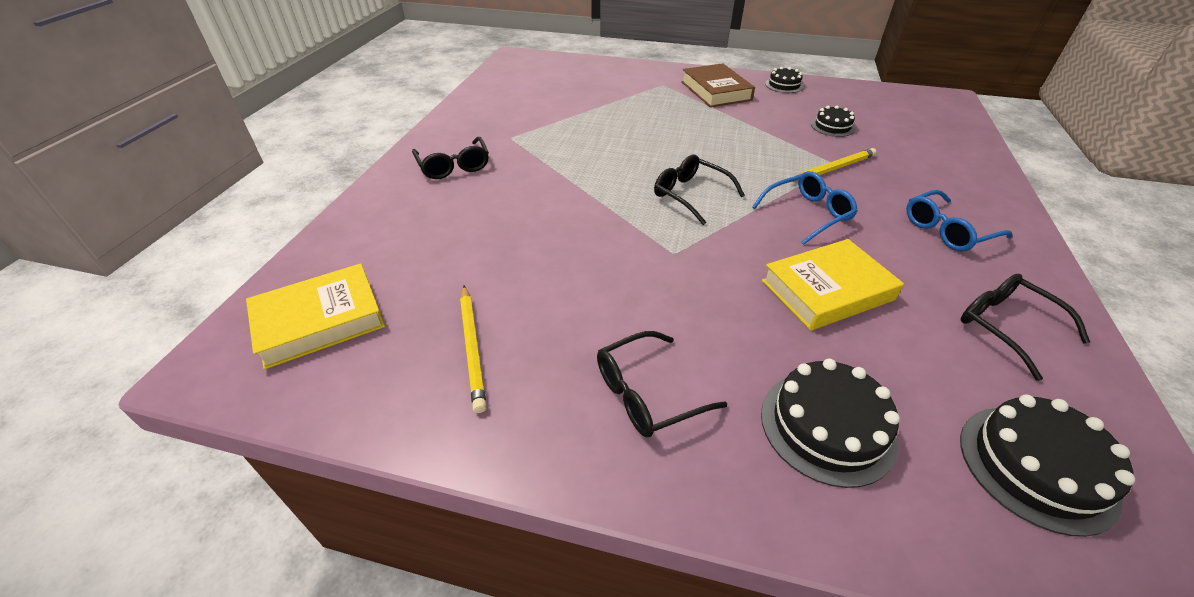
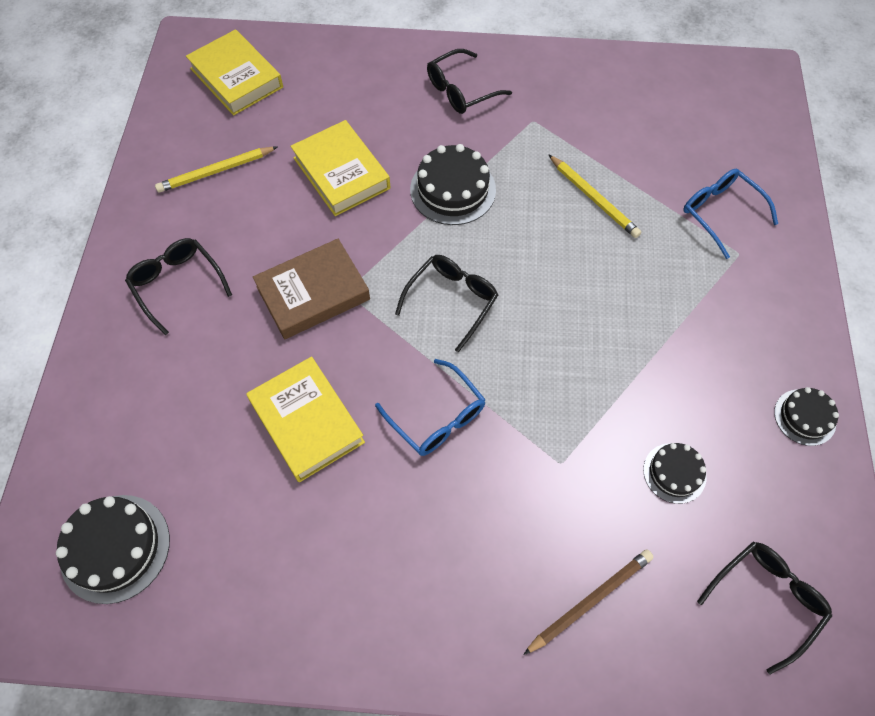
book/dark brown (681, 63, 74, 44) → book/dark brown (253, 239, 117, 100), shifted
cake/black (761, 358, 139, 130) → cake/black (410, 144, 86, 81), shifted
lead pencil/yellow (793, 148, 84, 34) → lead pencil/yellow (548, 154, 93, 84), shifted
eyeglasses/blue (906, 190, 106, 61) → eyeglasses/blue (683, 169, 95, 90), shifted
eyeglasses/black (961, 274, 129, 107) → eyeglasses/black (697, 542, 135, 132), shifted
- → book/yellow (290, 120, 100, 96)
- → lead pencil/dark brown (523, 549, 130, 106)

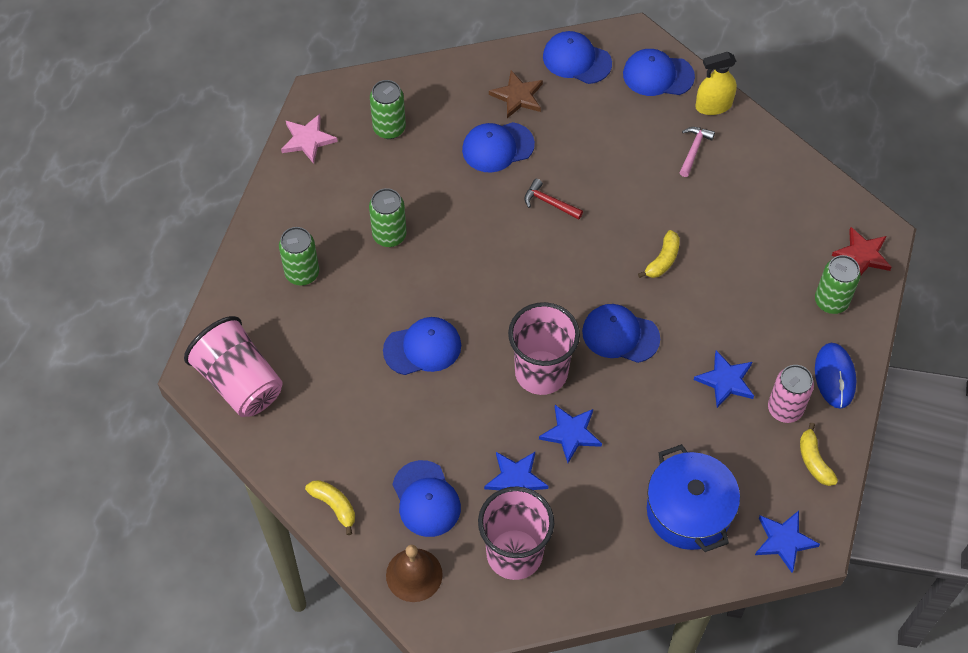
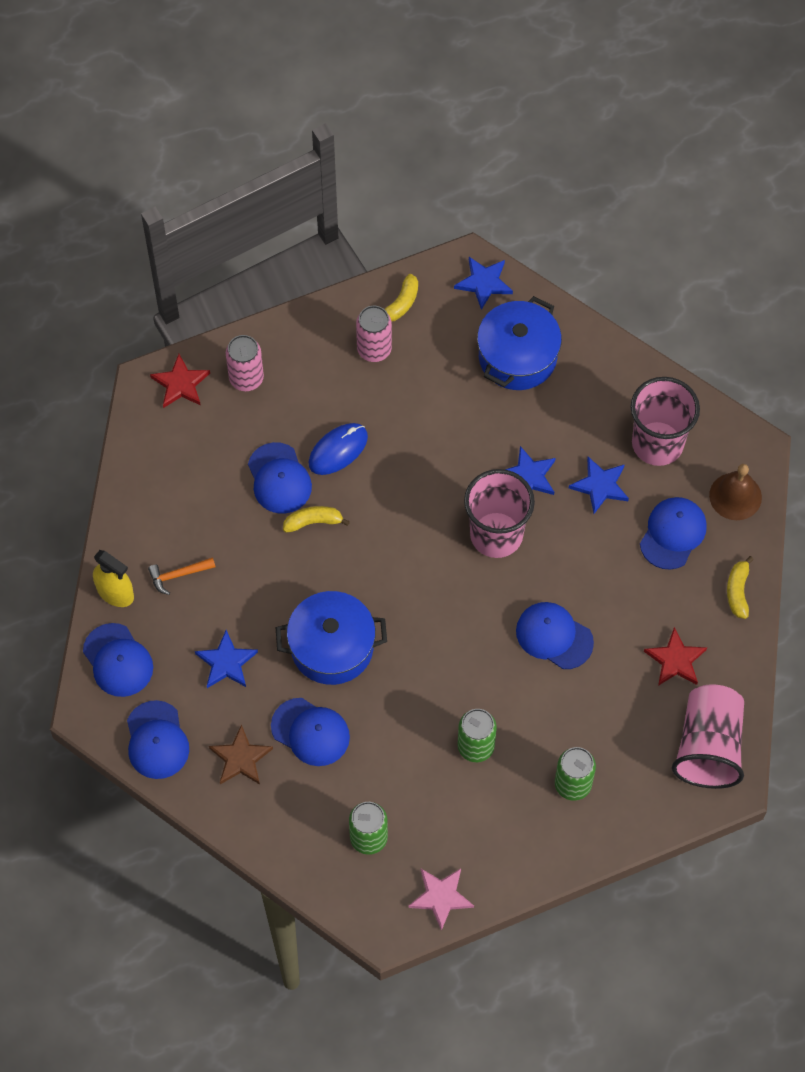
claw hammer/crimson (524, 179, 59, 41) → pot/blue (276, 591, 111, 94)
baseball cap/blue (582, 304, 78, 59) → baseball cap/blue (248, 442, 64, 72), shifted
claw hammer/rosy (679, 127, 36, 50) → claw hammer/bright orange (148, 557, 67, 38)
star/blue (694, 350, 60, 58) → star/blue (195, 630, 63, 58), shifted
can/green (815, 255, 46, 59) → can/rosy (226, 335, 38, 56)
computer mouse/blue (815, 343, 41, 66) → computer mouse/blue (309, 423, 59, 52), shifted
- → star/crimson (644, 627, 63, 59)

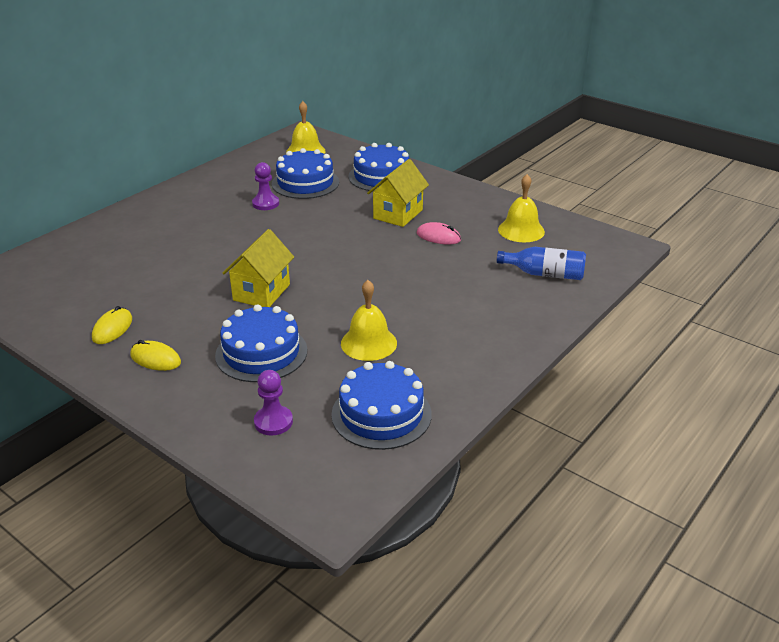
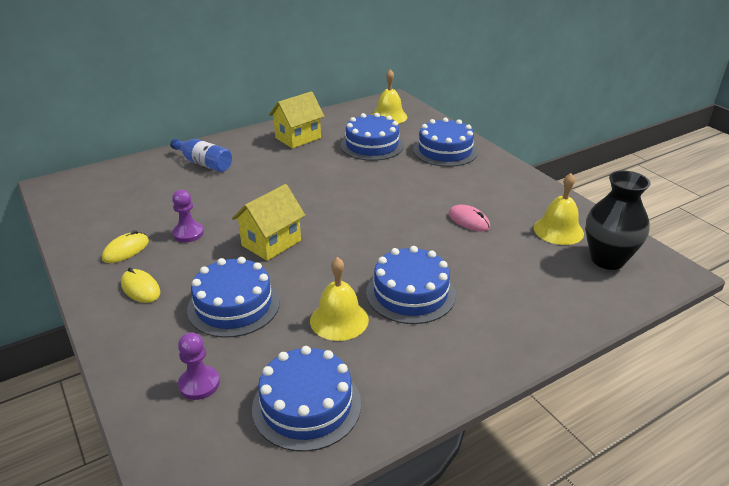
game pawn/purple (252, 162, 27, 48) → game pawn/purple (172, 190, 32, 52), shifted
cottage/yellow (367, 159, 62, 68) → cottage/yellow (269, 91, 56, 57), shifted
drink bottle/blue (497, 247, 89, 33) → drink bottle/blue (170, 139, 62, 33), shifted
- → cake/blue (366, 246, 90, 78)
- → flower vase/black (586, 171, 65, 99)

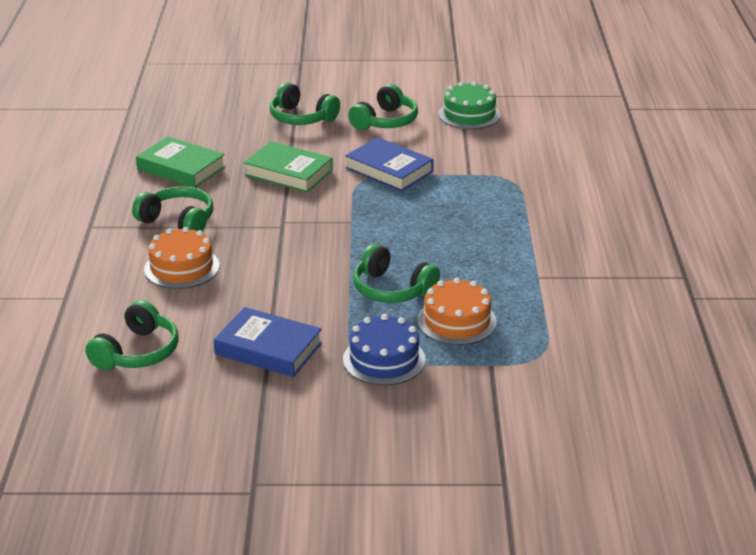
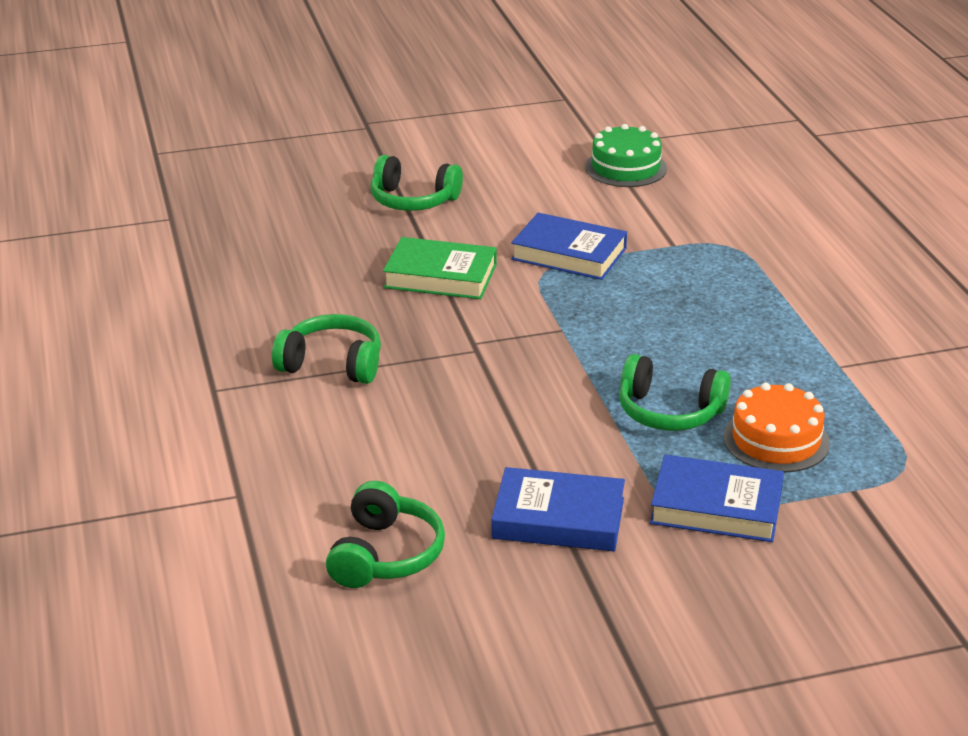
book/green (136, 136, 90, 52) → -
cake/bright orange (144, 227, 76, 62) → -
cake/blue (343, 314, 82, 72) → book/blue (650, 454, 134, 88)
headphones/green (348, 84, 70, 46) → -

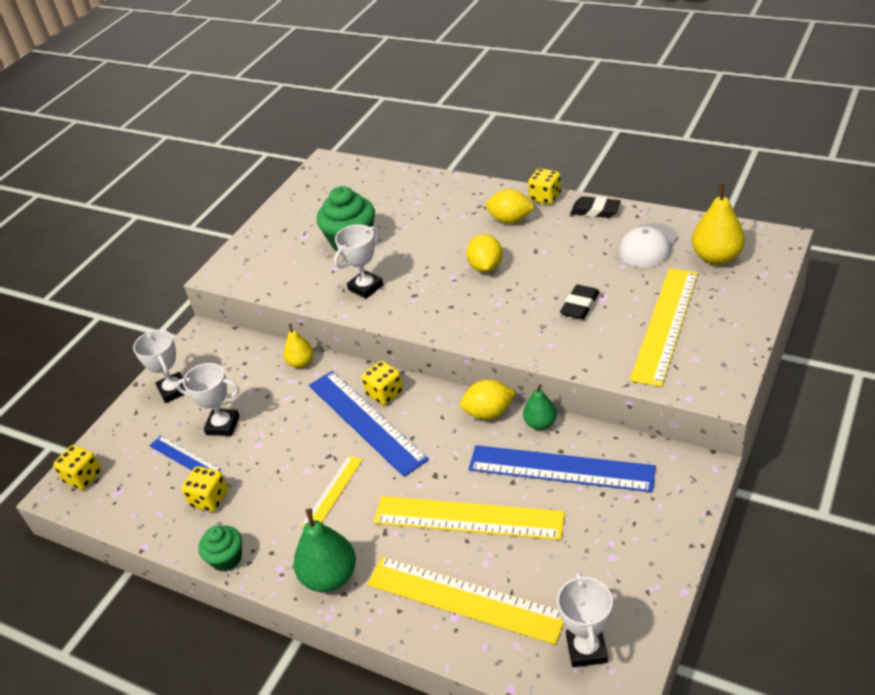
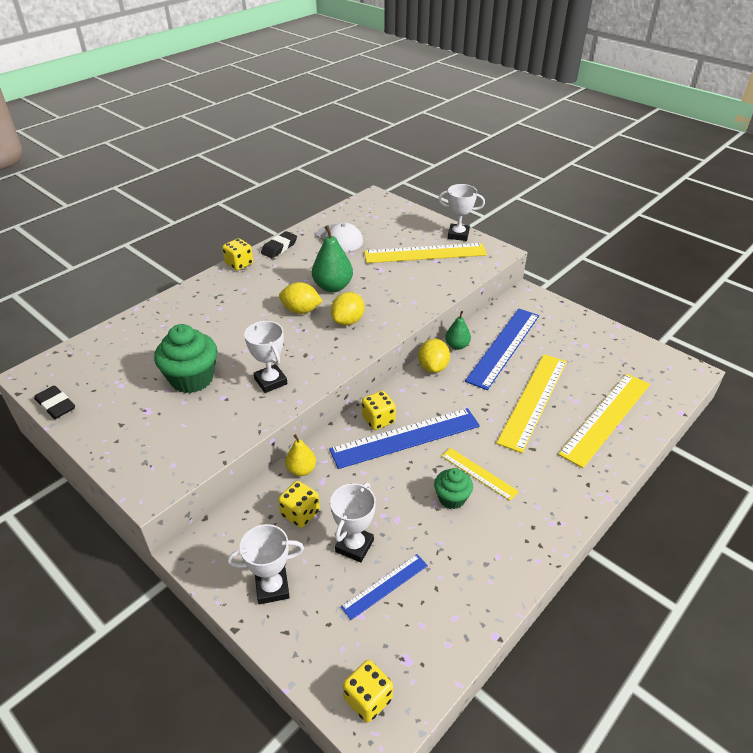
game die/yellow (182, 466, 46, 46) → game die/yellow (278, 481, 42, 47), shifted
fairy cake/green (198, 525, 44, 47) → fairy cake/green (434, 468, 39, 41), shifted
toy pear/green (294, 508, 62, 84) → toy pear/green (312, 225, 41, 67), shifted
lemon/yellow (486, 189, 49, 35) → lemon/yellow (331, 292, 34, 34), shifted
prize cup/pure white (557, 572, 56, 95) → prize cup/pure white (438, 184, 47, 57), shifted
eraser/black (560, 285, 40, 34) → eraser/black (34, 385, 41, 34), shifted
measuring stick/yellow (630, 268, 68, 119) → measuring stick/yellow (364, 243, 123, 20), 45 degrees counterclockwise
toy pear/yellow (692, 184, 53, 81) → -

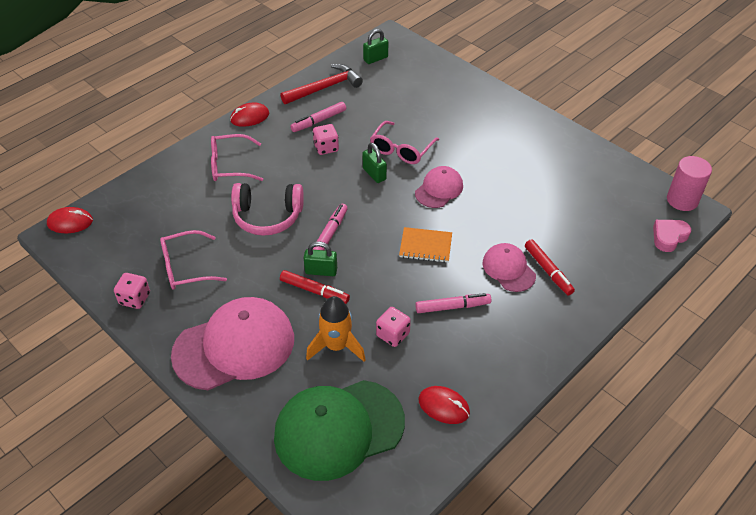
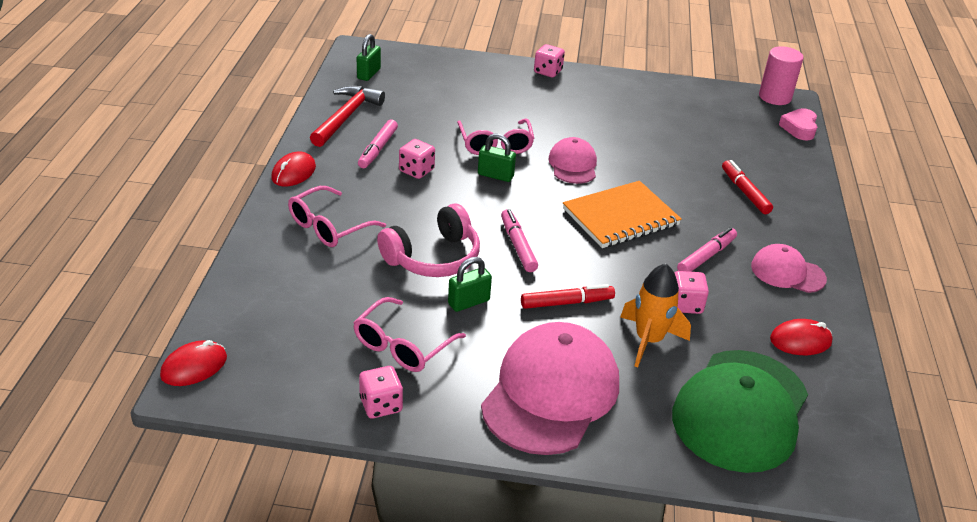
small lock/green (304, 241, 33, 35) → small lock/green (448, 257, 44, 55), shifted
notepad/bright orange (399, 227, 53, 36) → notepad/bright orange (563, 181, 119, 67), x1.60
baseball cap/rosy (482, 243, 54, 49) → baseball cap/rosy (751, 244, 76, 49), shifted
felt pen/crimson (525, 239, 50, 56) → felt pen/crimson (722, 160, 51, 54), 135 degrees counterclockwise
- → game die/rosy (534, 44, 31, 33)

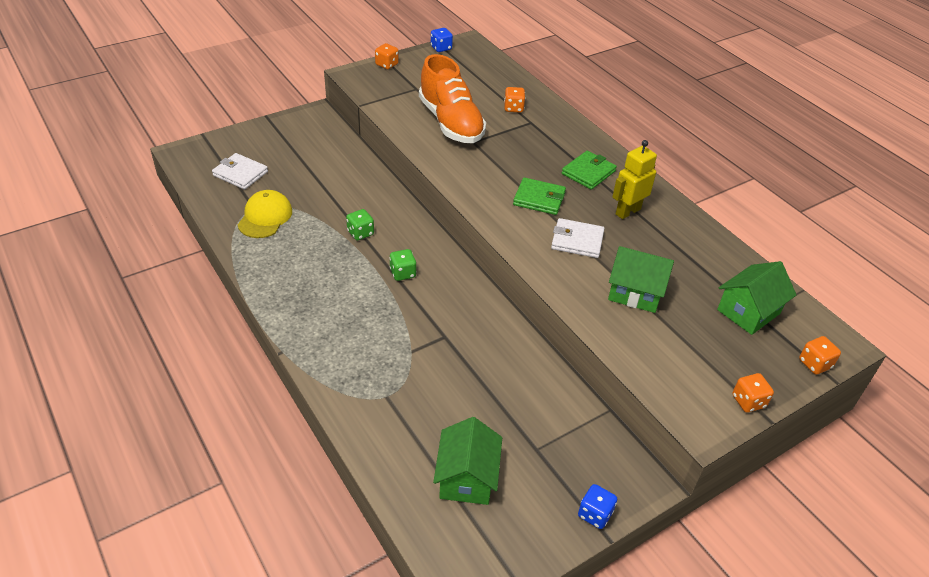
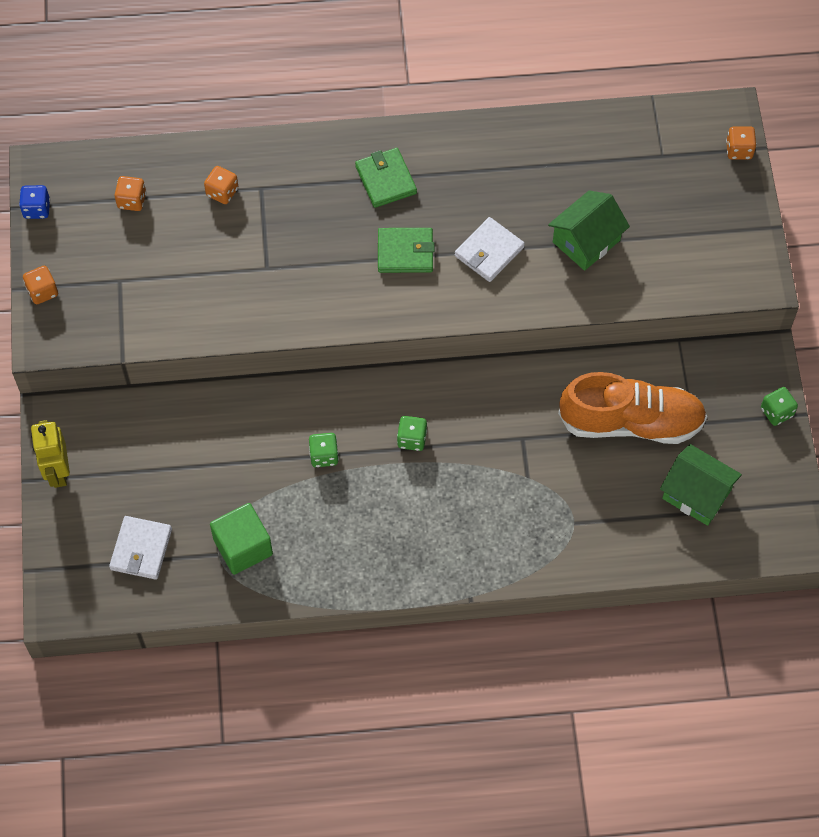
card wallet/pure white (212, 153, 56, 36) → card wallet/pure white (109, 516, 63, 64), 45 degrees counterclockwise
baseball cap/yellow (237, 190, 55, 48) → cube/green (210, 503, 63, 72)
sneaker/bright orange (419, 54, 67, 89) → sneaker/bright orange (558, 372, 149, 72), shifted
card wallet/green (513, 177, 53, 38) → card wallet/green (378, 228, 57, 45), 45 degrees clockwise
game die/blue (578, 484, 39, 45) → game die/green (761, 387, 37, 39)
robot figure/yellow (612, 140, 45, 79) → robot figure/yellow (31, 420, 39, 68), shifted
cottage/green (717, 261, 79, 74) → -
game die/bright orange (732, 373, 42, 40) → game die/bright orange (115, 176, 31, 35), shifted

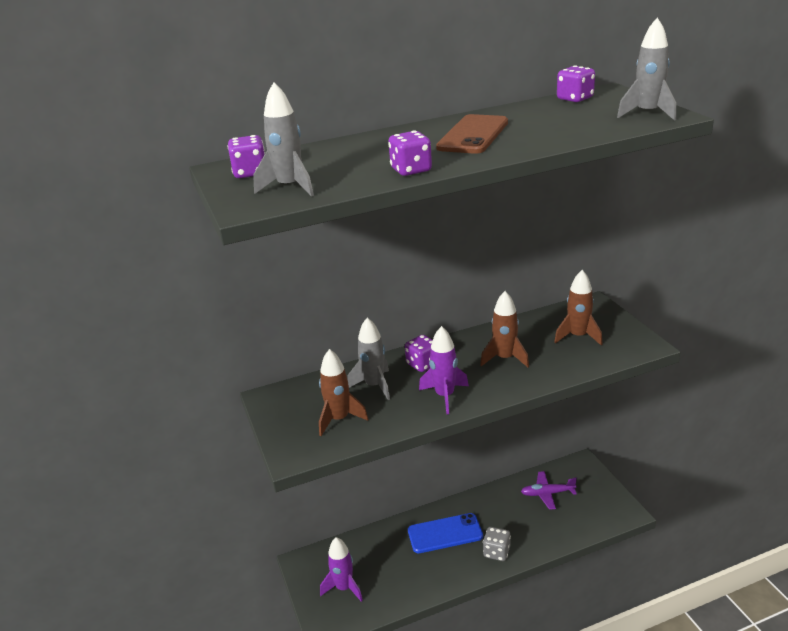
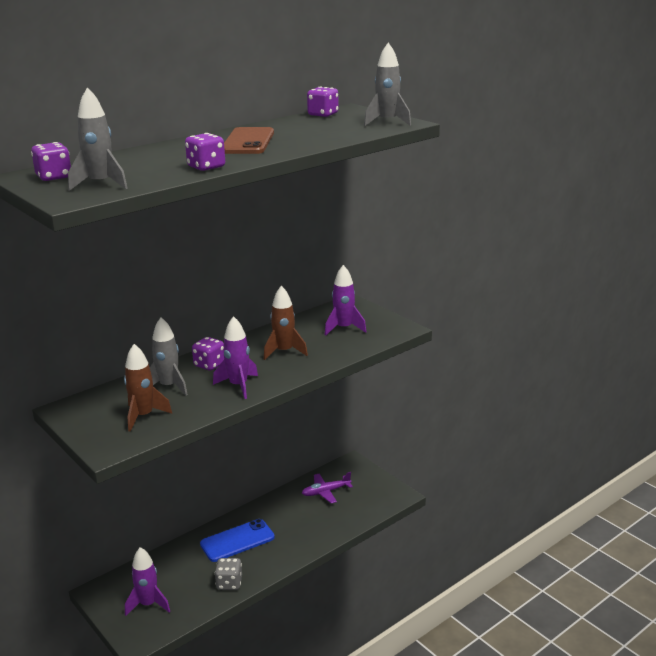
game die/gray (483, 527, 28, 34) → game die/gray (215, 558, 27, 32), shifted
toy rocket/dark brown (554, 270, 49, 76) → toy rocket/purple (325, 265, 41, 71)

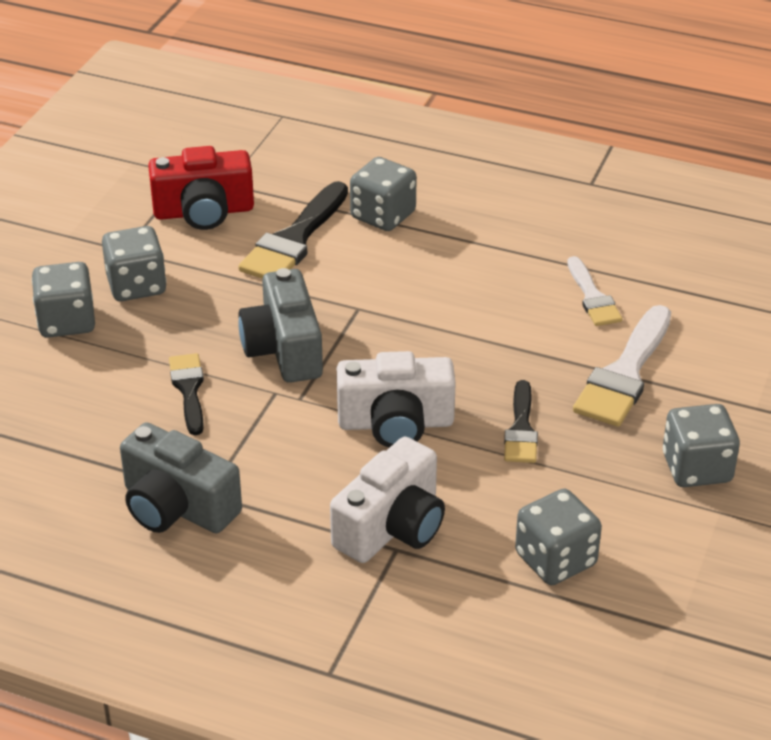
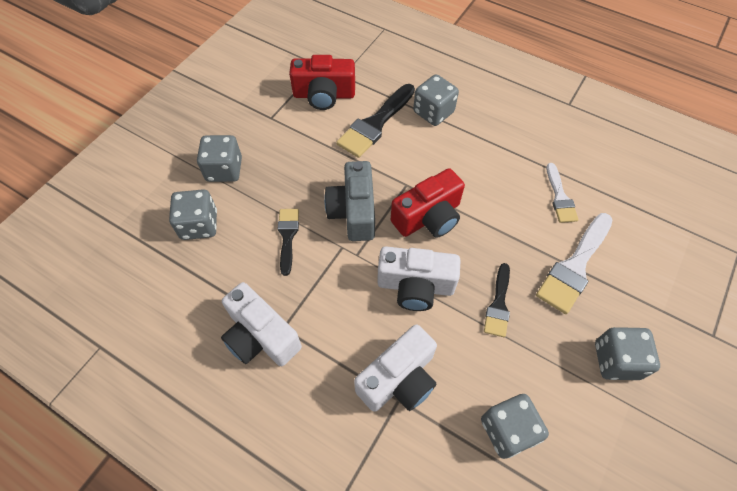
game die/gray (102, 226, 64, 75) → game die/gray (169, 189, 48, 51), shifted
compact camera/gray (120, 422, 122, 111) → compact camera/pure white (221, 282, 81, 84)
- → compact camera/crimson (391, 168, 74, 70)

